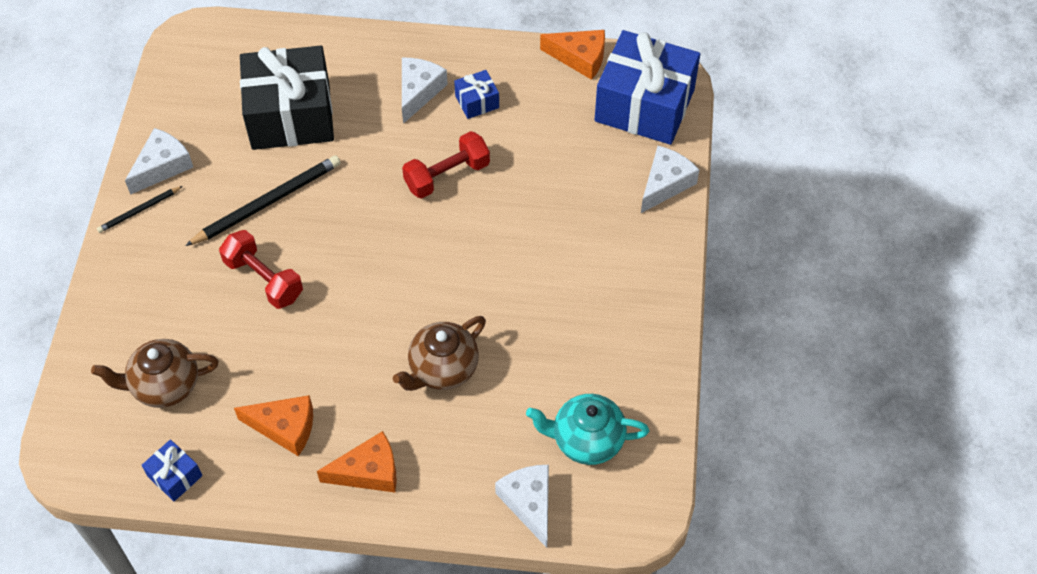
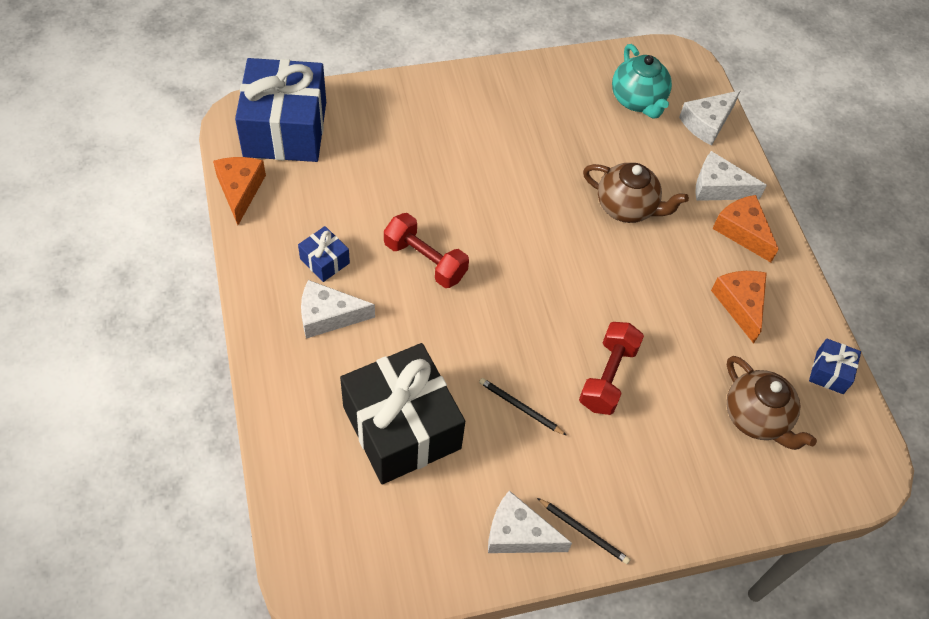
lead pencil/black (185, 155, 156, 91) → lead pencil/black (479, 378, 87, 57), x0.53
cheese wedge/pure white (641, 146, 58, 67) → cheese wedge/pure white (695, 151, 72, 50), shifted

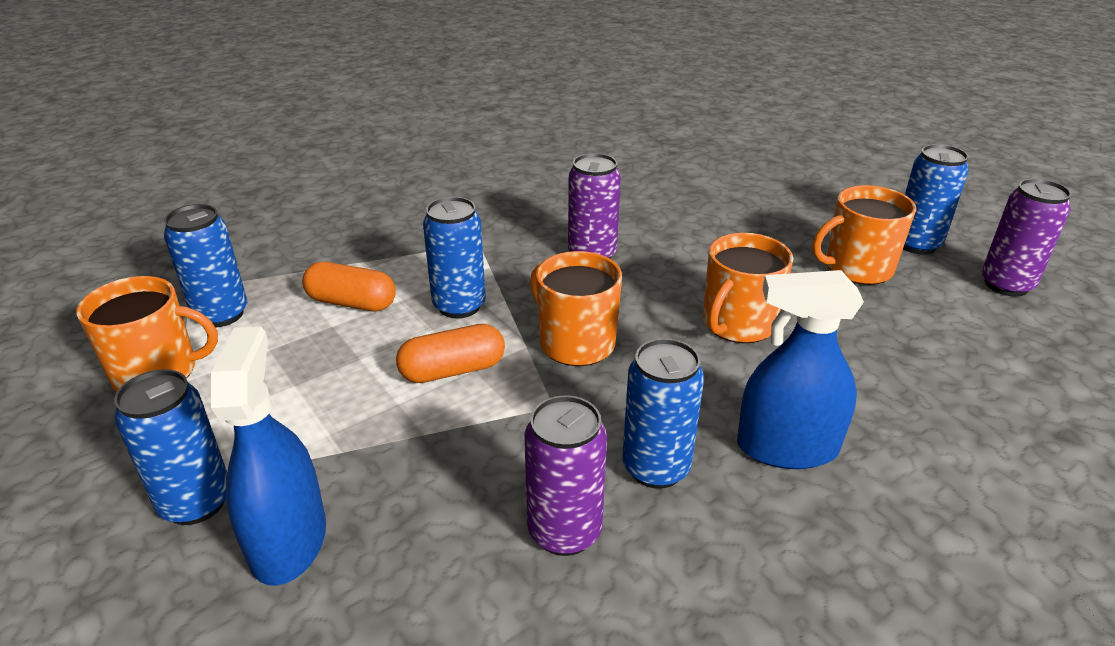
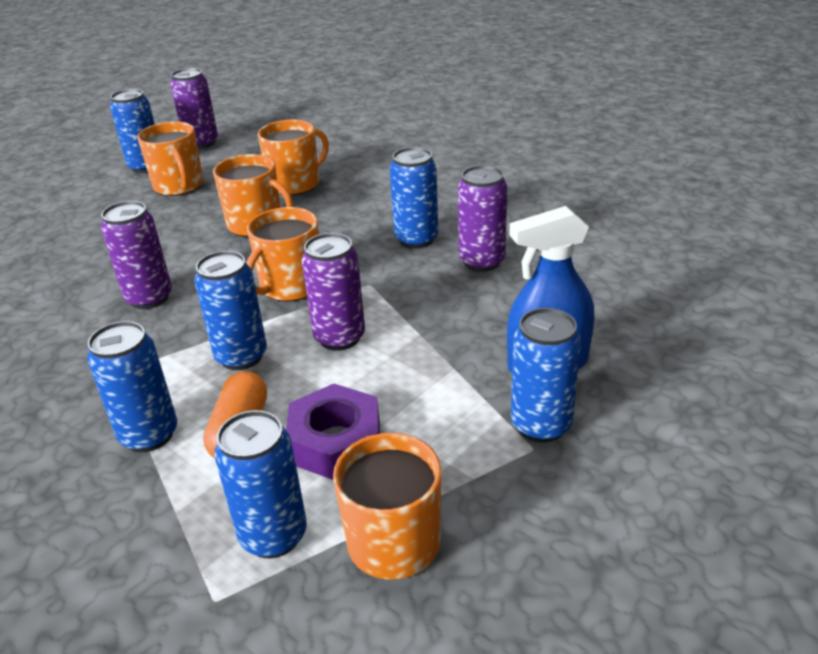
capsule/bright orange (396, 324, 109, 59) → can/purple (302, 233, 63, 118)
sprayer/blue (737, 270, 127, 199) → -
- → can/blue (87, 321, 90, 131)
- → tea mug/bright orange (258, 120, 71, 75)
- → hexagon nut/purple (286, 384, 94, 96)

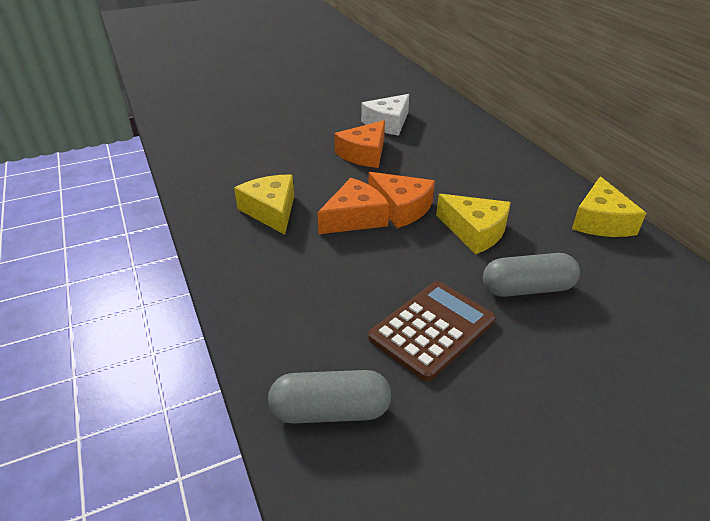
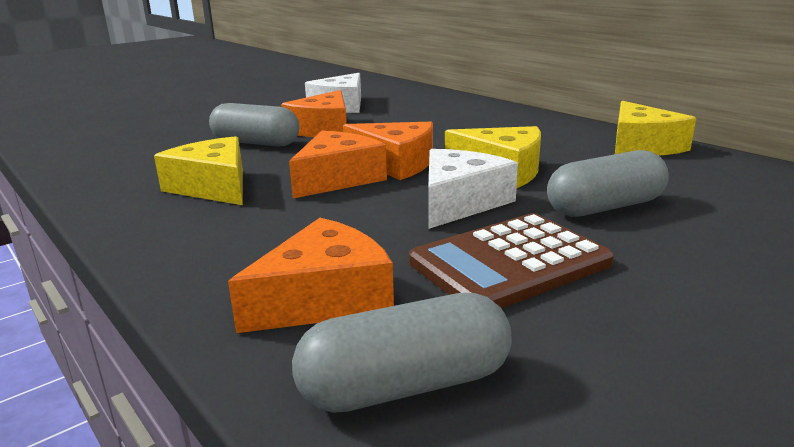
pocket calculator/dark brown (368, 281, 128, 100) → pocket calculator/dark brown (409, 213, 205, 96), 150 degrees counterclockwise
- → capsule/gray (209, 103, 90, 44)
- → cheese wedge/bright orange (228, 218, 166, 115)
- → cheese wedge/pure white (428, 149, 90, 80)

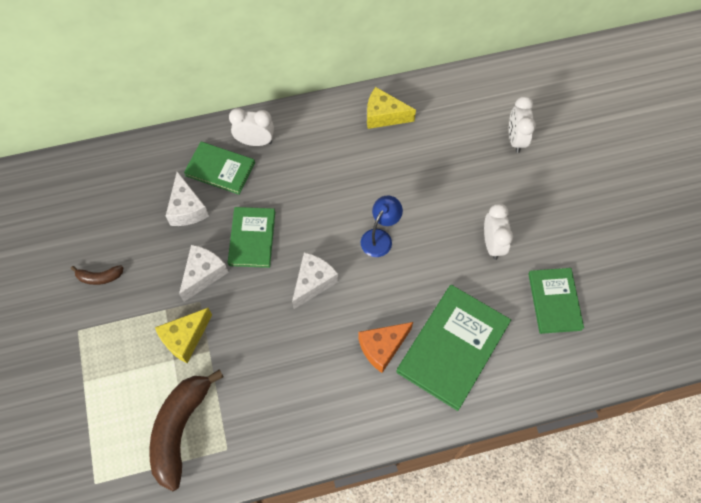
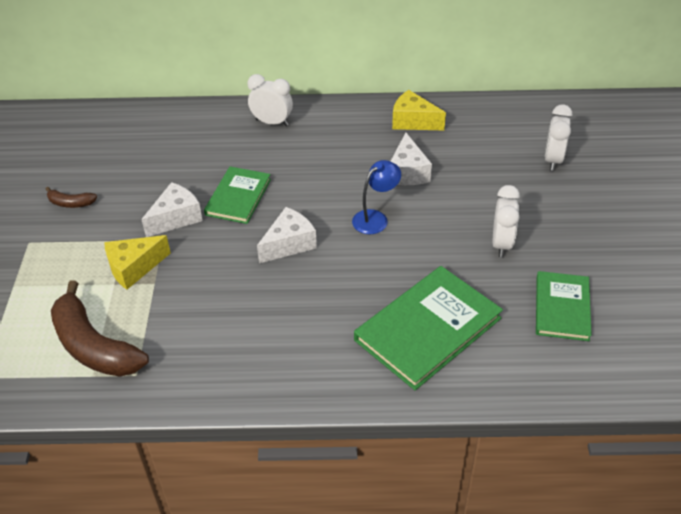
banana fruit/dark brown (149, 369, 74, 122) → banana fruit/dark brown (51, 280, 98, 97), 75 degrees counterclockwise
cheese wedge/pure white (166, 172, 43, 54) → cheese wedge/pure white (390, 133, 42, 52), shifted
book/green (184, 142, 71, 53) → -
cheese wedge/bright orange (358, 322, 55, 51) → -

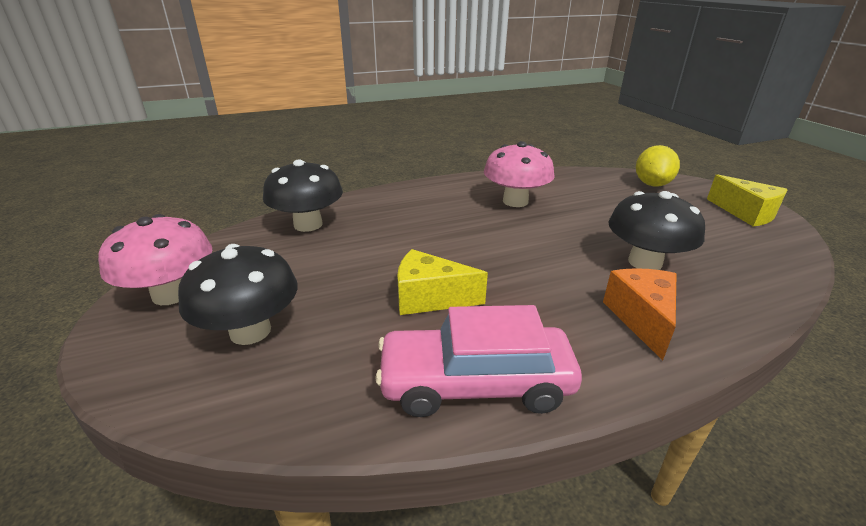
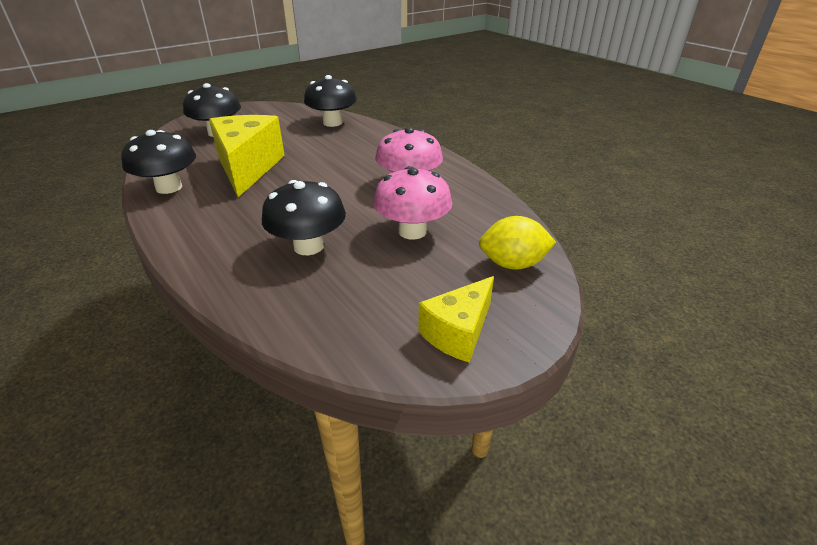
fungus/rosy (98, 214, 114, 91) → fungus/rosy (373, 166, 79, 74), shifted
car/rosy (375, 305, 207, 112) → fungus/black (121, 130, 75, 64)
cheese wedge/yellow (397, 249, 91, 66) → cheese wedge/yellow (209, 115, 76, 82), x1.72
cheese wedge/bright orange (603, 268, 74, 93) → -

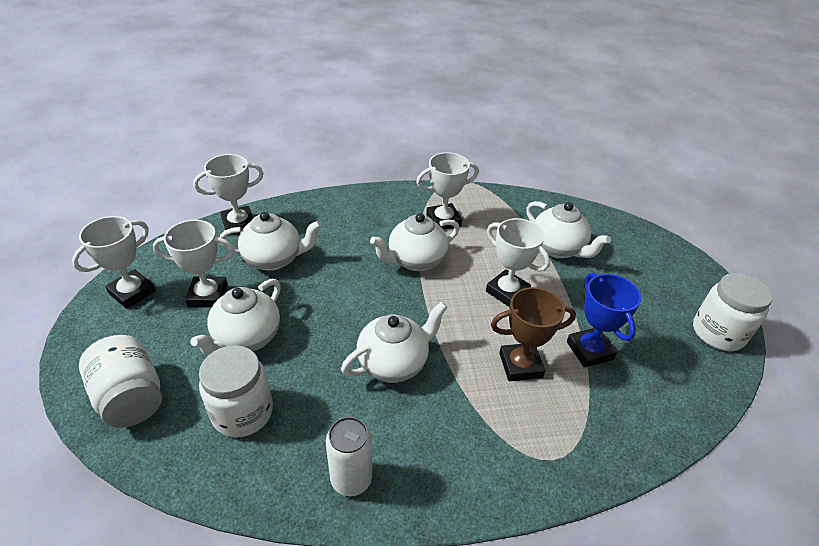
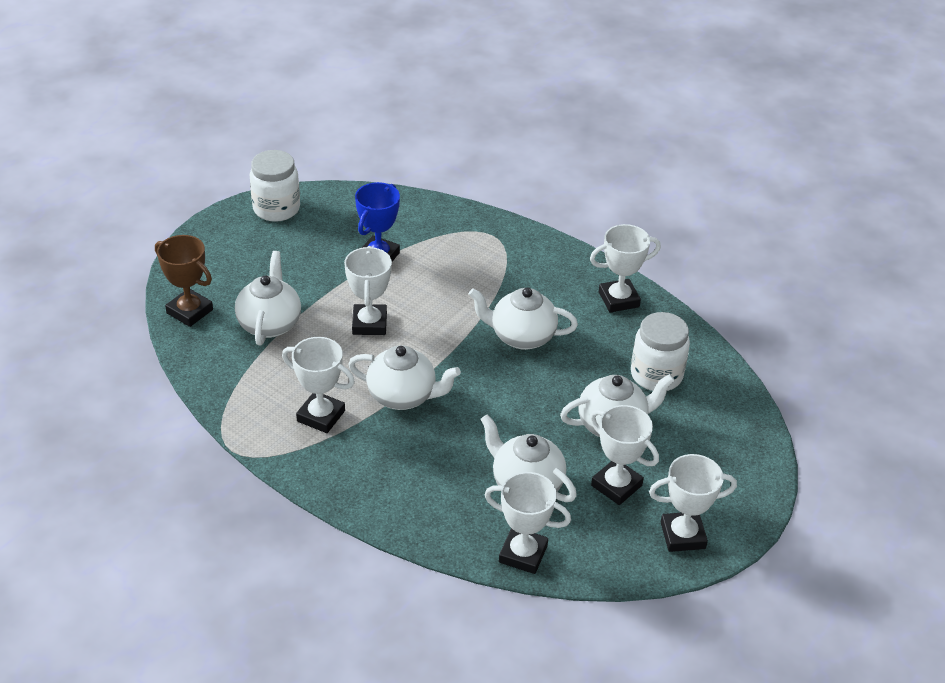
jar/pure white (79, 335, 83, 93) → -
can/pure white (326, 417, 46, 79) → prize cup/pure white (590, 224, 71, 89)
prize cup/dark brown (491, 287, 85, 94) → prize cup/dark brown (155, 235, 58, 92), shifted

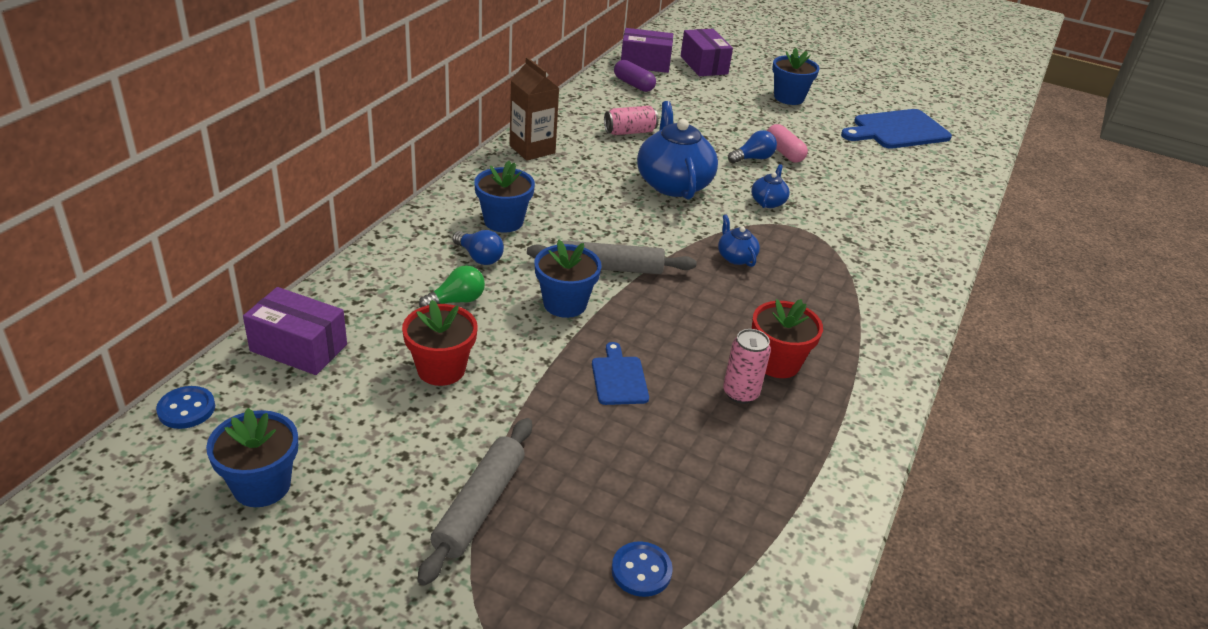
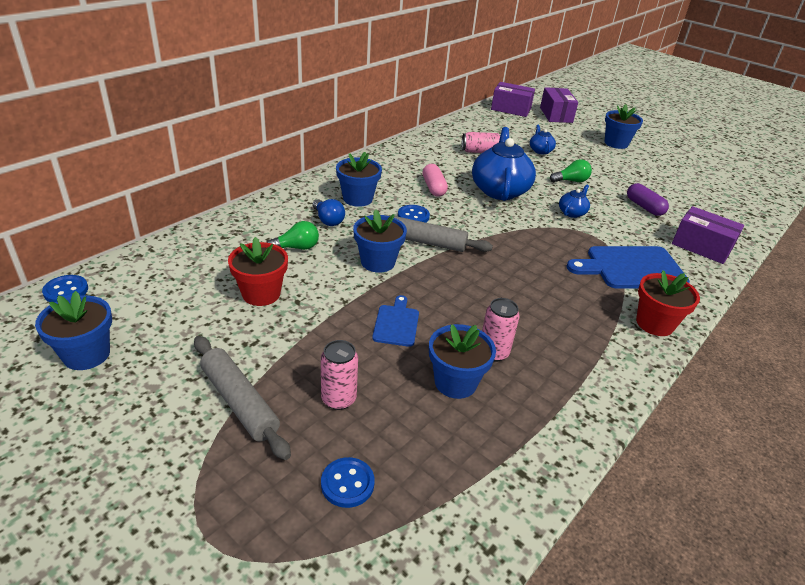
box/purple (243, 287, 104, 88) → box/purple (672, 206, 72, 58), shifted
rolling pin/gray (418, 418, 114, 168) → rolling pin/gray (194, 336, 97, 124), 75 degrees counterclockwise
juice carton/dark brown (509, 57, 50, 104) → -
capsule/purple (614, 60, 42, 32) → capsule/purple (627, 183, 42, 33), shifted
china teapot/blue (718, 215, 42, 52) → china teapot/blue (530, 124, 26, 30), shifted
lightbulb/blue (728, 130, 49, 33) → lightbulb/green (550, 159, 42, 23)
potted plant/crimson (752, 299, 71, 79) → potted plant/crimson (636, 270, 64, 66), shifted
capsule/rosy (767, 124, 41, 38) → capsule/rosy (422, 164, 26, 33), shifted
chopping board/blue (841, 109, 111, 40) → chopping board/blue (567, 246, 123, 43), shifted
- → can/rosy (321, 340, 37, 70)
- → sewing button/blue (398, 205, 32, 18)
- → potted plant/blue (429, 324, 67, 75)

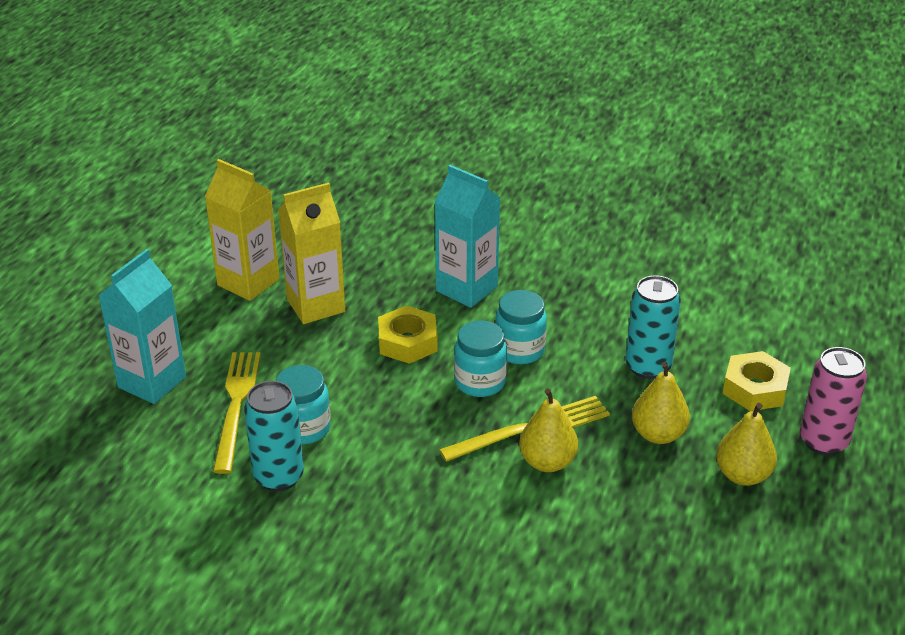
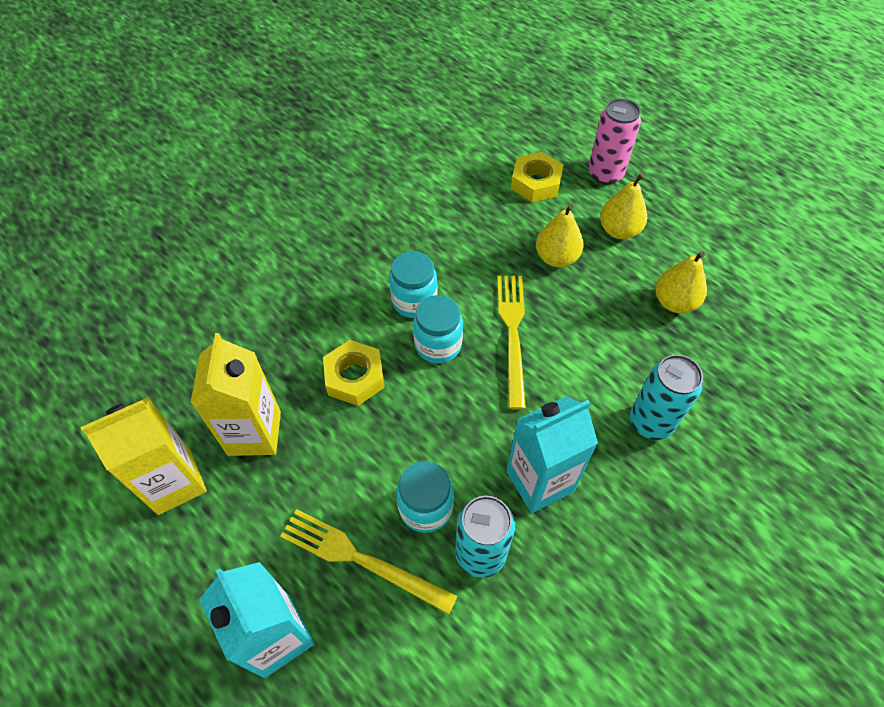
juice carton/turquoise (435, 165, 65, 143) → juice carton/turquoise (506, 396, 92, 118), shifted
toy pear/yellow (519, 389, 59, 83) → toy pear/yellow (655, 251, 52, 62), shifted
can/turquoise (626, 275, 55, 104) → can/turquoise (630, 354, 73, 86), shifted

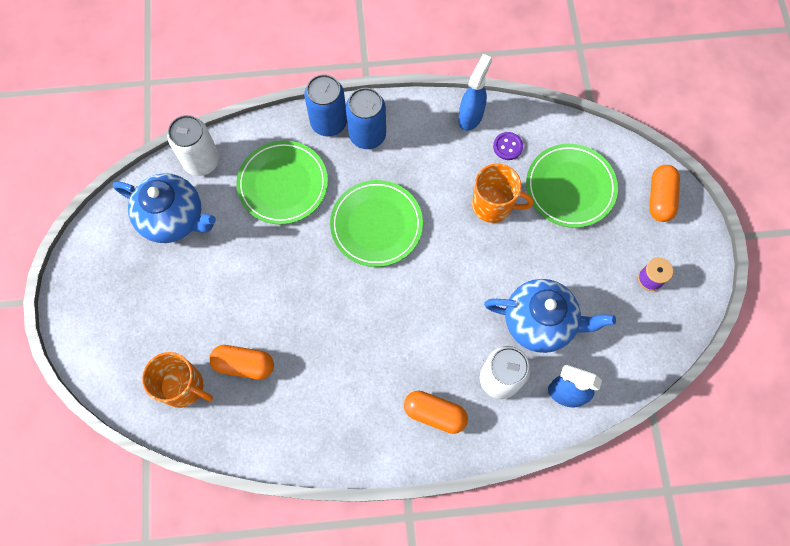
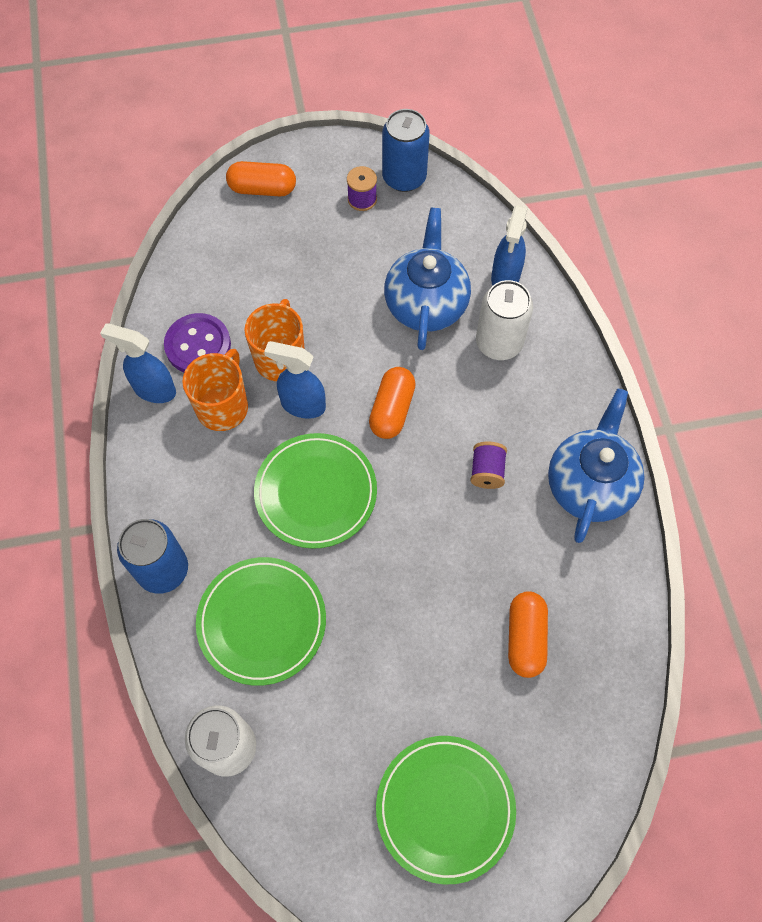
china teapot/blue (113, 173, 103, 70) → china teapot/blue (548, 389, 97, 154), shifted
tea mug/bright orange (142, 352, 71, 56) → tea mug/bright orange (182, 349, 66, 82), shifted
can/blue (346, 88, 40, 61) → can/blue (382, 109, 48, 83), shifted
capsule/bright orange (404, 391, 64, 43) → capsule/bright orange (369, 367, 47, 72), shifted
sewing button/purple (493, 132, 30, 28) → sewing button/purple (164, 313, 67, 59), x1.72
dinner plate/green (526, 144, 92, 84) → dinner plate/green (376, 736, 140, 148), shifted
- → sprayer/blue (264, 341, 62, 78)
- → bobbin/purple (470, 442, 37, 47)

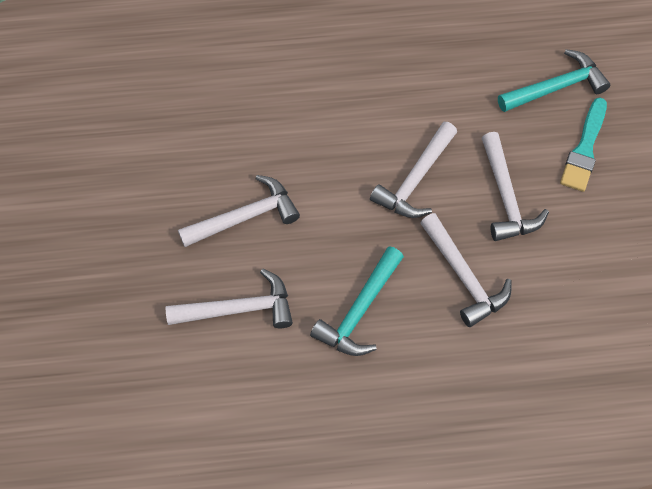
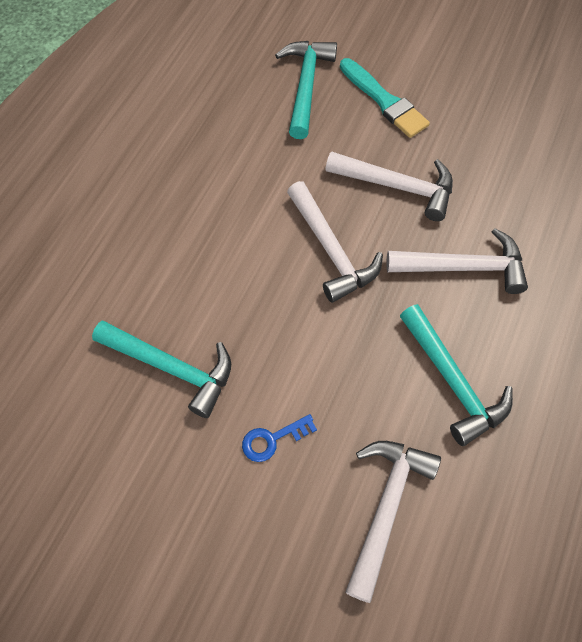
claw hammer/pure white (178, 175, 122, 72) → key/blue (242, 414, 75, 48)
- → claw hammer/turquoise (92, 320, 139, 98)

